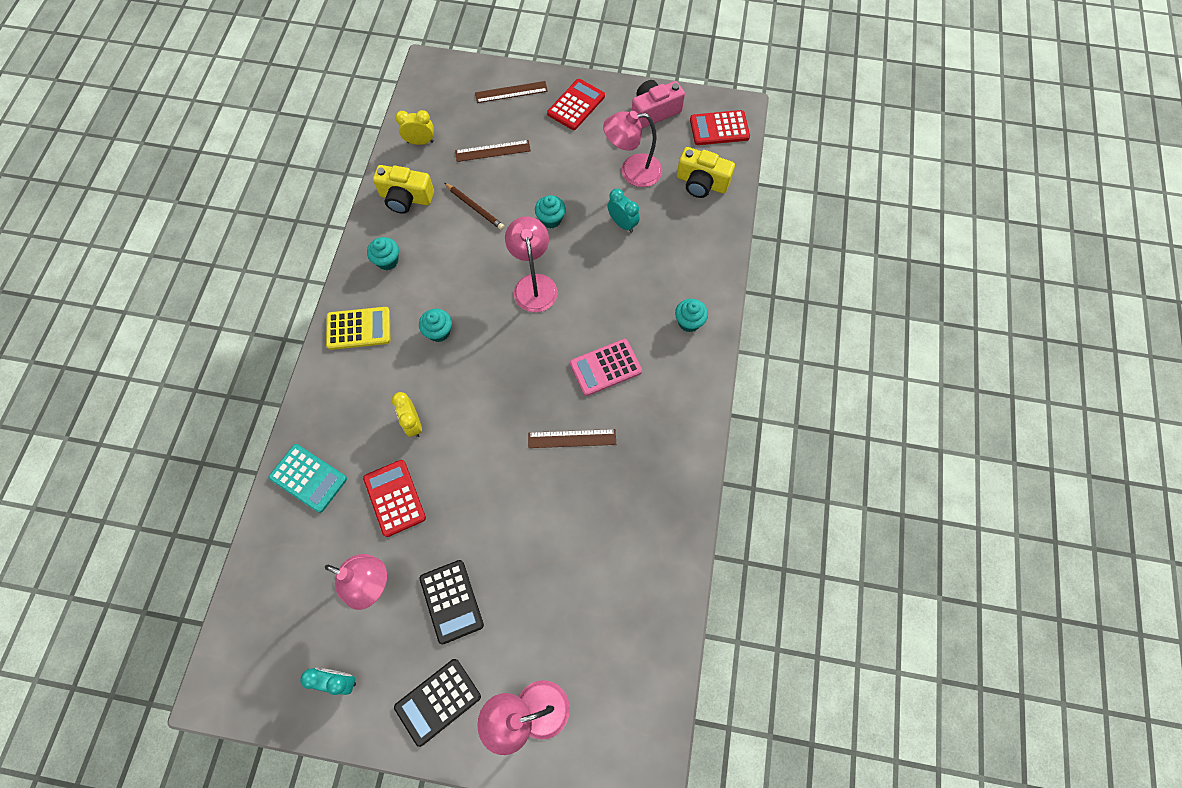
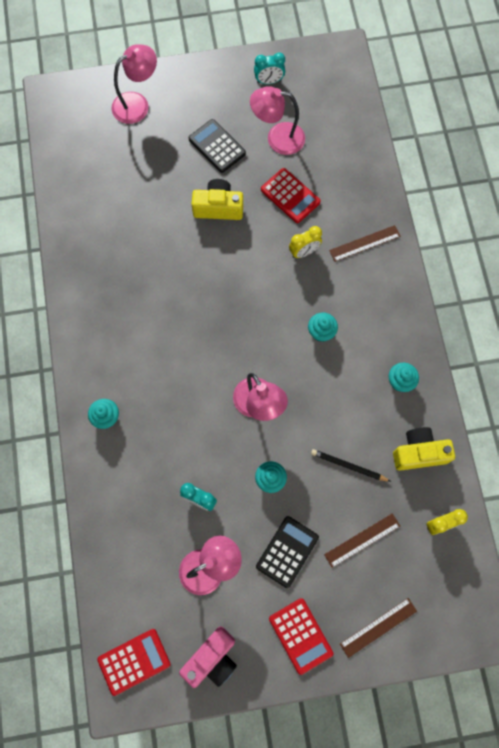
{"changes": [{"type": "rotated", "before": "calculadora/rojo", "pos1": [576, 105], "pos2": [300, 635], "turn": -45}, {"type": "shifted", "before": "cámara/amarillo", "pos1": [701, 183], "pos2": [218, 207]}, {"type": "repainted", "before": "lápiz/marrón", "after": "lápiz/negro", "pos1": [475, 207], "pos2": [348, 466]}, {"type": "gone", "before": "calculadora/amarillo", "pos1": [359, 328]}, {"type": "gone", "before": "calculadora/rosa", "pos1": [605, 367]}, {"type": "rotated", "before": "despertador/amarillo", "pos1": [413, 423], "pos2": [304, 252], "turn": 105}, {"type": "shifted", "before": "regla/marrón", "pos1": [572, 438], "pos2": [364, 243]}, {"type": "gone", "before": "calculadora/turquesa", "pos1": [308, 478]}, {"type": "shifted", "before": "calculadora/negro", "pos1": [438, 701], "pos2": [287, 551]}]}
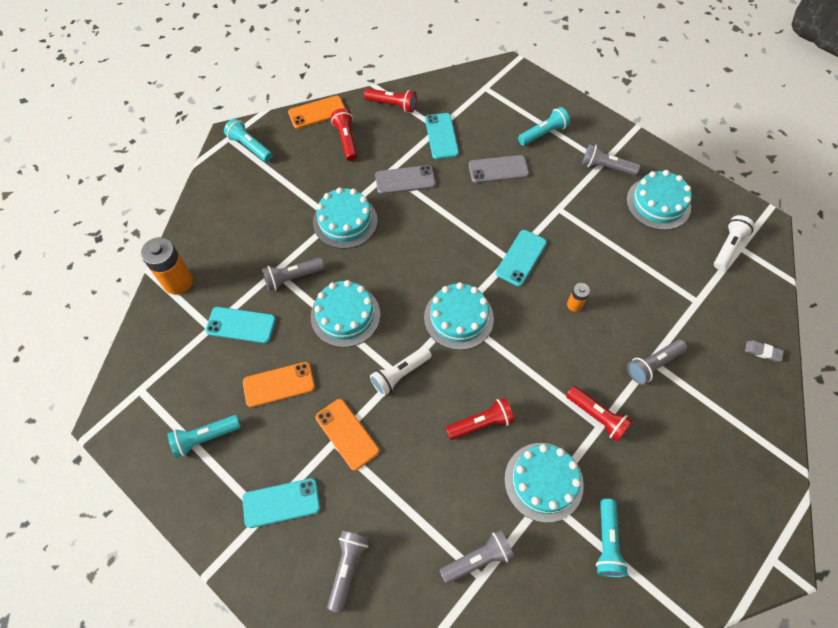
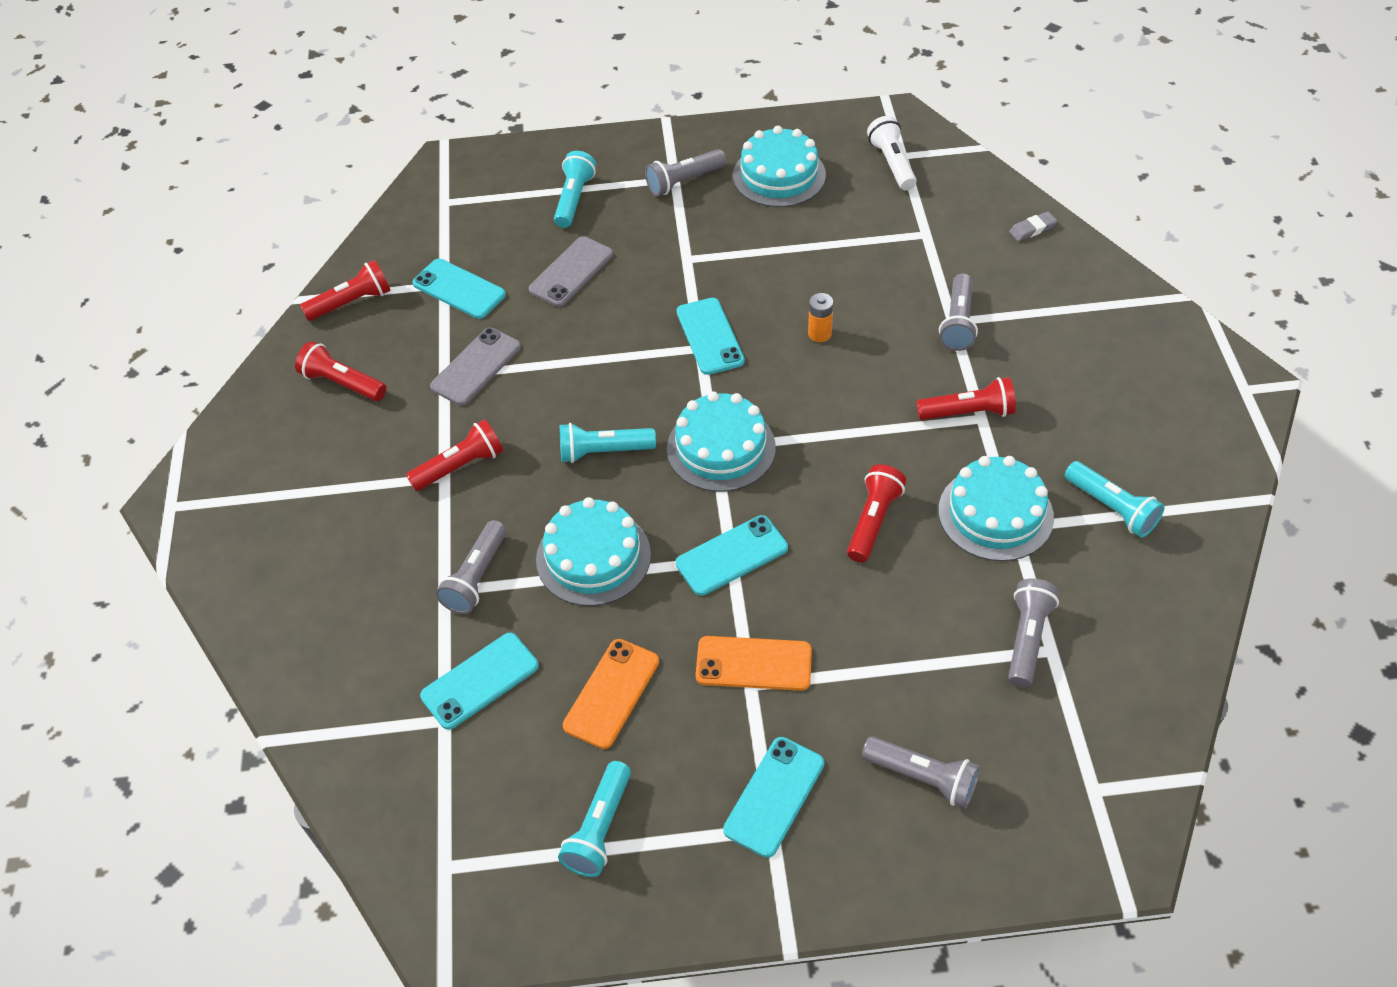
{"changes": [{"type": "gone", "before": "móvil/naranja", "pos1": [317, 112]}, {"type": "shifted", "before": "lámpara de mano/turquesa", "pos1": [250, 146], "pos2": [603, 451]}, {"type": "swapped", "before": "tarta/turquesa", "after": "lámpara de mano/rojo", "pos1": [345, 221], "pos2": [460, 466]}, {"type": "gone", "before": "pila/naranja", "pos1": [178, 282]}, {"type": "swapped", "before": "lámpara de mano/blanco", "after": "móvil/turquesa", "pos1": [400, 374], "pos2": [732, 556]}, {"type": "rotated", "before": "lámpara de mano/gris", "pos1": [348, 568], "pos2": [923, 778], "turn": 150}]}
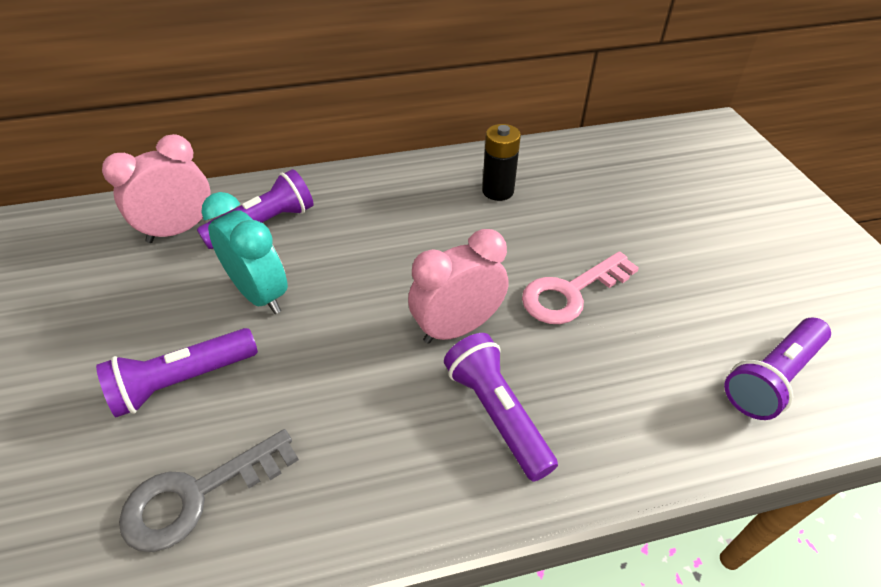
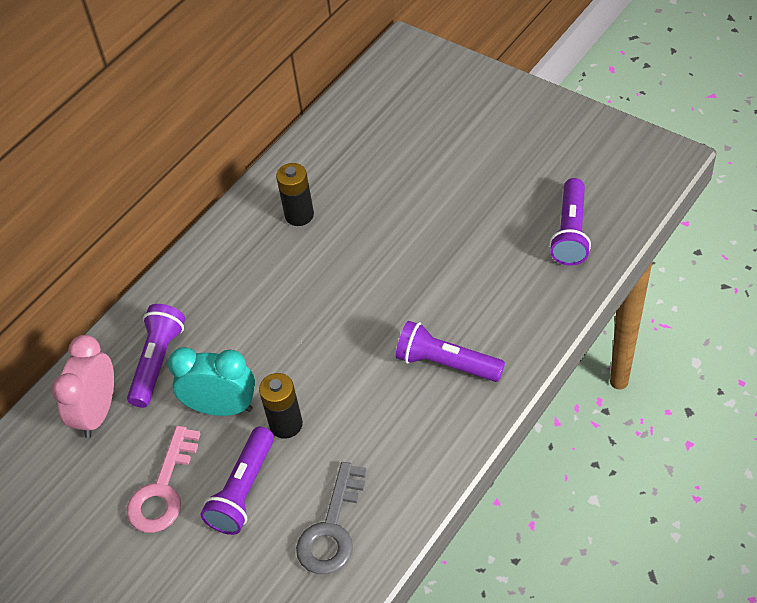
{"changes": [{"type": "gone", "before": "despertador/rosa", "pos1": [457, 328]}, {"type": "shifted", "before": "llave/rosa", "pos1": [571, 292], "pos2": [163, 489]}, {"type": "new", "after": "pila/negro", "pos2": [286, 424]}]}
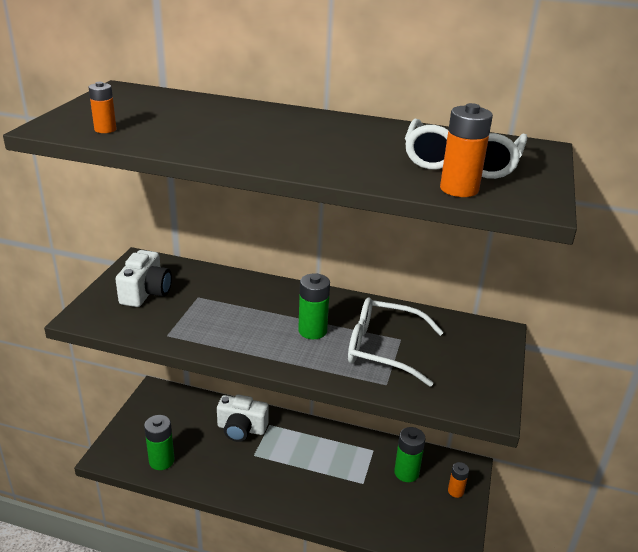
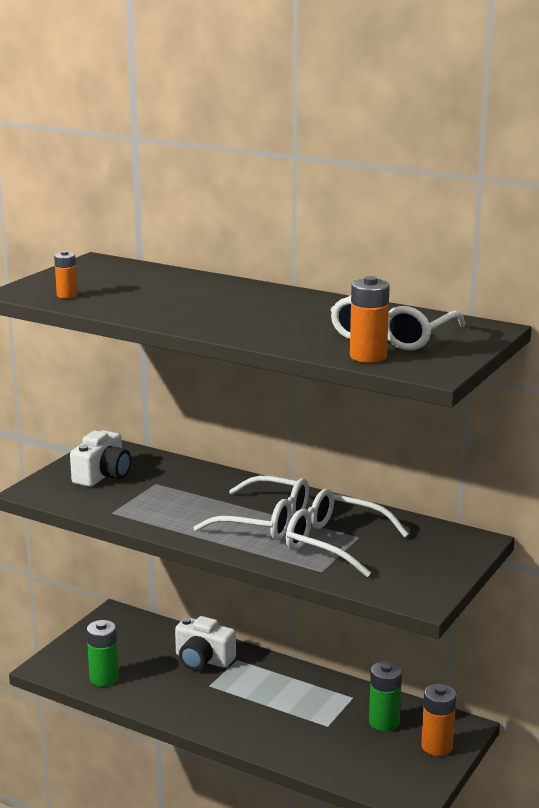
{"changes": [{"type": "swapped", "before": "pila/verde", "after": "gafas/blanco", "pos1": [312, 331], "pos2": [265, 522]}, {"type": "scaled", "before": "pila/naranja", "pos1": [455, 491], "pos2": [437, 746], "scale": 1.58}]}
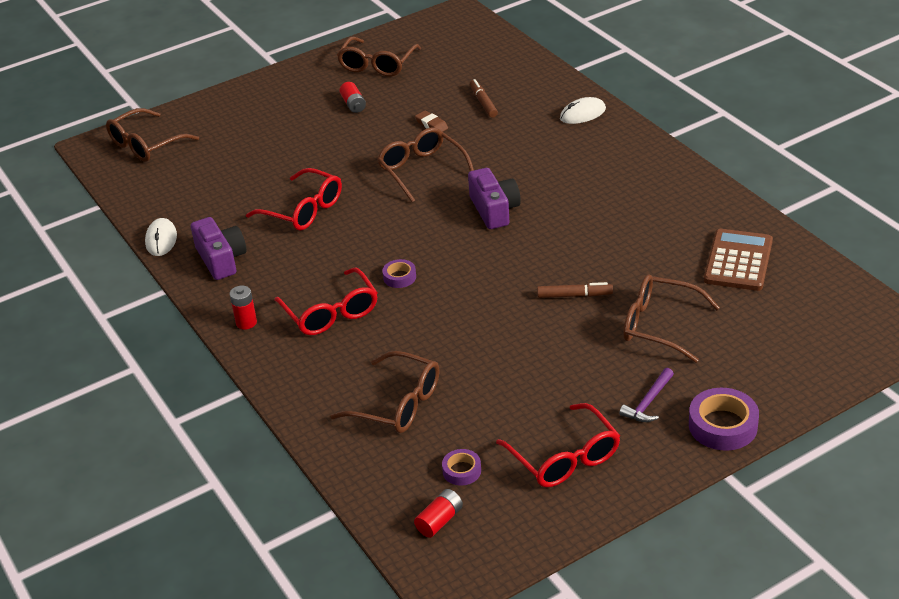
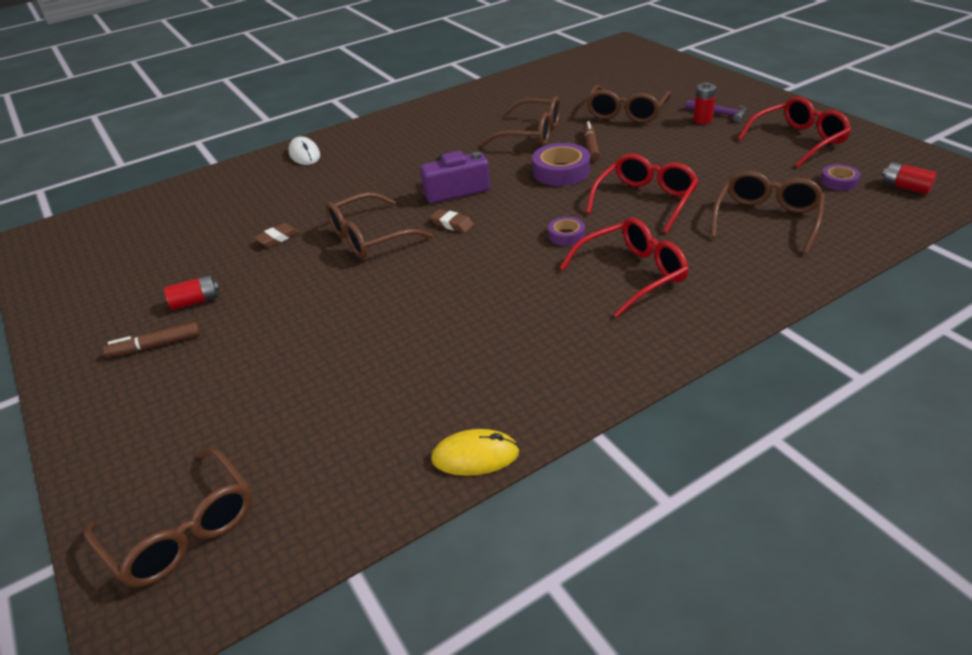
{"changes": [{"type": "shifted", "before": "gafas/marrón", "pos1": [377, 65], "pos2": [532, 133]}, {"type": "shifted", "before": "rotulador/marrón", "pos1": [483, 102], "pos2": [155, 345]}, {"type": "shifted", "before": "gafas/rojo", "pos1": [304, 210], "pos2": [645, 200]}, {"type": "gone", "before": "cámara/morado", "pos1": [221, 259]}, {"type": "repainted", "before": "ratón/blanco", "after": "ratón/amarillo", "pos1": [161, 239], "pos2": [475, 456]}, {"type": "gone", "before": "calculadora/marrón", "pos1": [738, 261]}, {"type": "shifted", "before": "pila/rojo", "pos1": [246, 322], "pos2": [702, 120]}, {"type": "shifted", "before": "cinta adhesiva/morado", "pos1": [722, 425], "pos2": [561, 171]}, {"type": "new", "after": "goma de borrar/marrón", "pos2": [452, 224]}]}
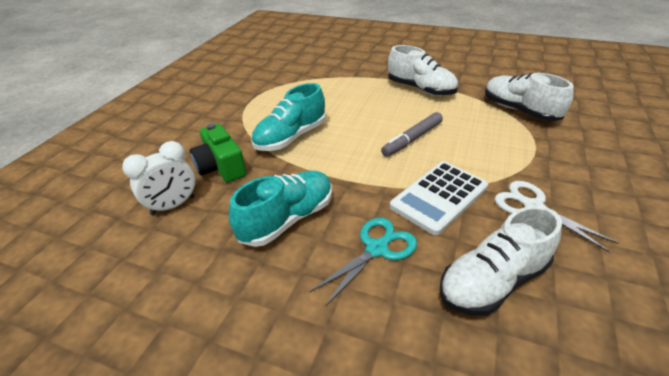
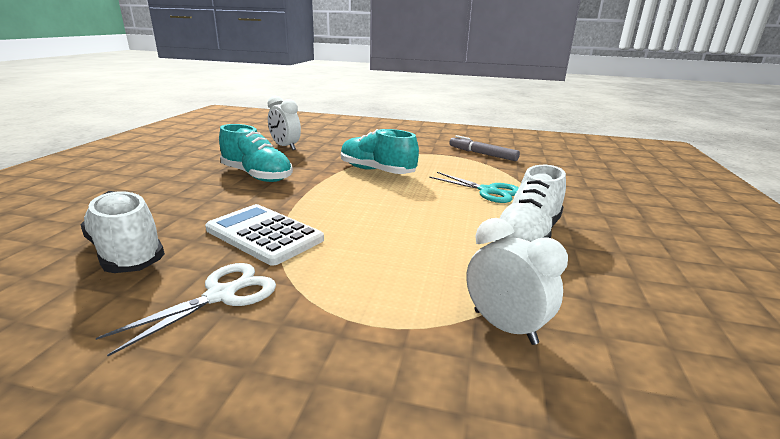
{"changes": [{"type": "swapped", "before": "zapato/blanco", "after": "despertador/blanco", "pos1": [519, 110], "pos2": [504, 326]}, {"type": "shifted", "before": "rotulador/gris", "pos1": [412, 139], "pos2": [482, 154]}, {"type": "gone", "before": "cámara/verde", "pos1": [221, 167]}, {"type": "shifted", "before": "tijeras/turquesa", "pos1": [377, 249], "pos2": [488, 191]}]}
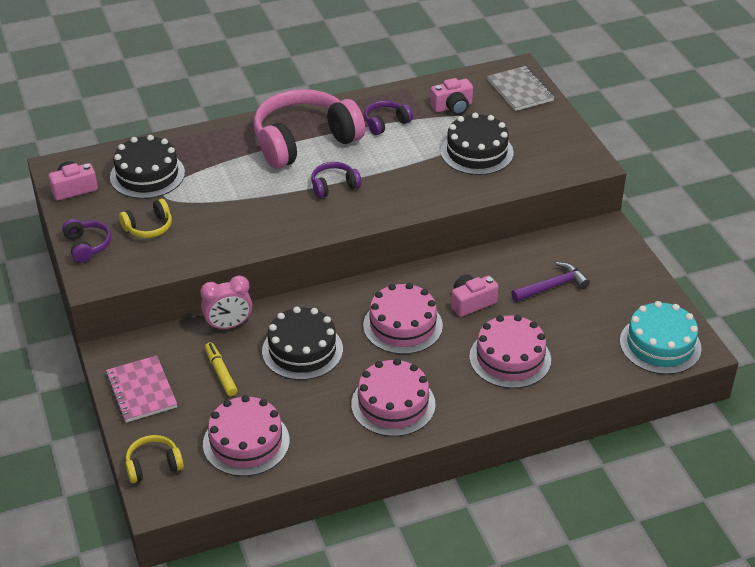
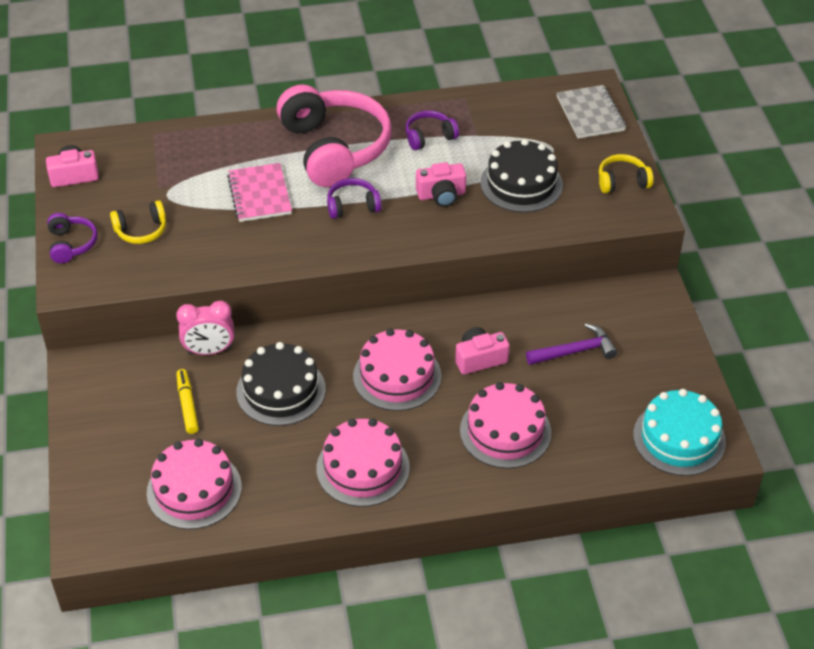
{"changes": [{"type": "shifted", "before": "cámara/rosa", "pos1": [452, 107], "pos2": [441, 195]}, {"type": "rotated", "before": "auriculares/rosa", "pos1": [304, 141], "pos2": [334, 148], "turn": 90}, {"type": "gone", "before": "tarta/negro", "pos1": [147, 175]}, {"type": "shifted", "before": "cuaderno/rosa", "pos1": [141, 391], "pos2": [259, 194]}, {"type": "shifted", "before": "auriculares/amarillo", "pos1": [153, 465], "pos2": [622, 182]}]}
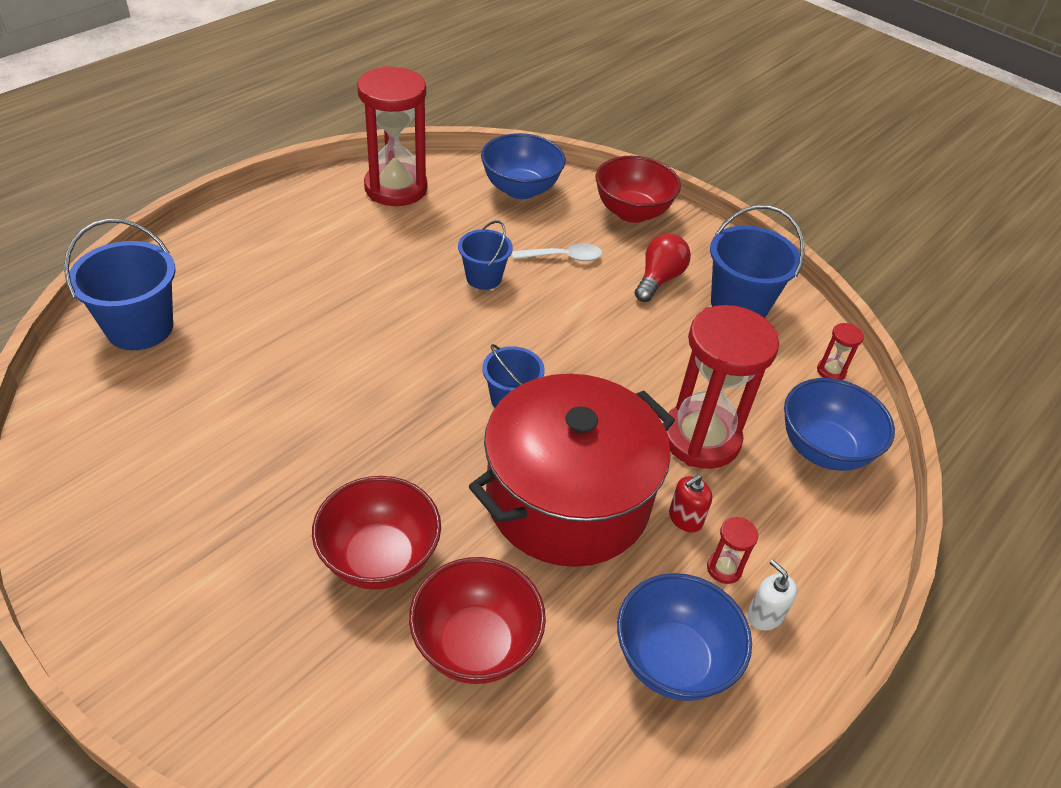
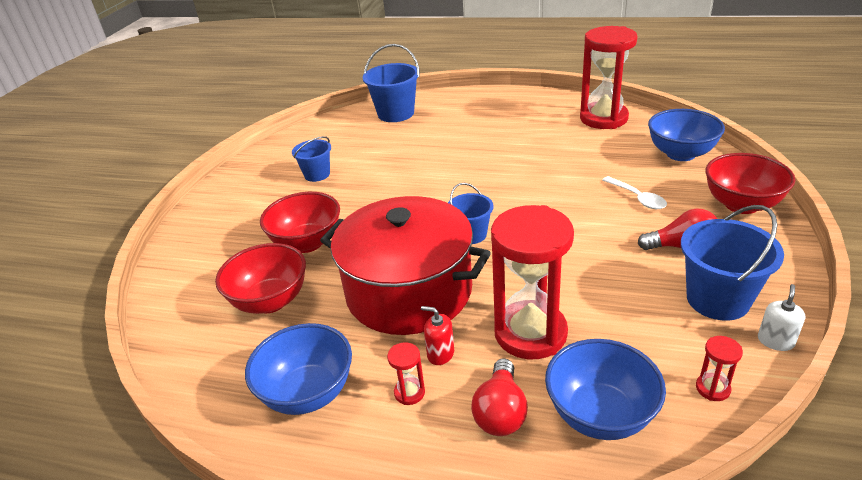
{"changes": [{"type": "shifted", "before": "balde/azul", "pos1": [483, 278], "pos2": [317, 174]}, {"type": "shifted", "before": "dispensador de jabón/blanco", "pos1": [765, 615], "pos2": [775, 341]}, {"type": "new", "after": "bombilla/rojo", "pos2": [500, 412]}]}
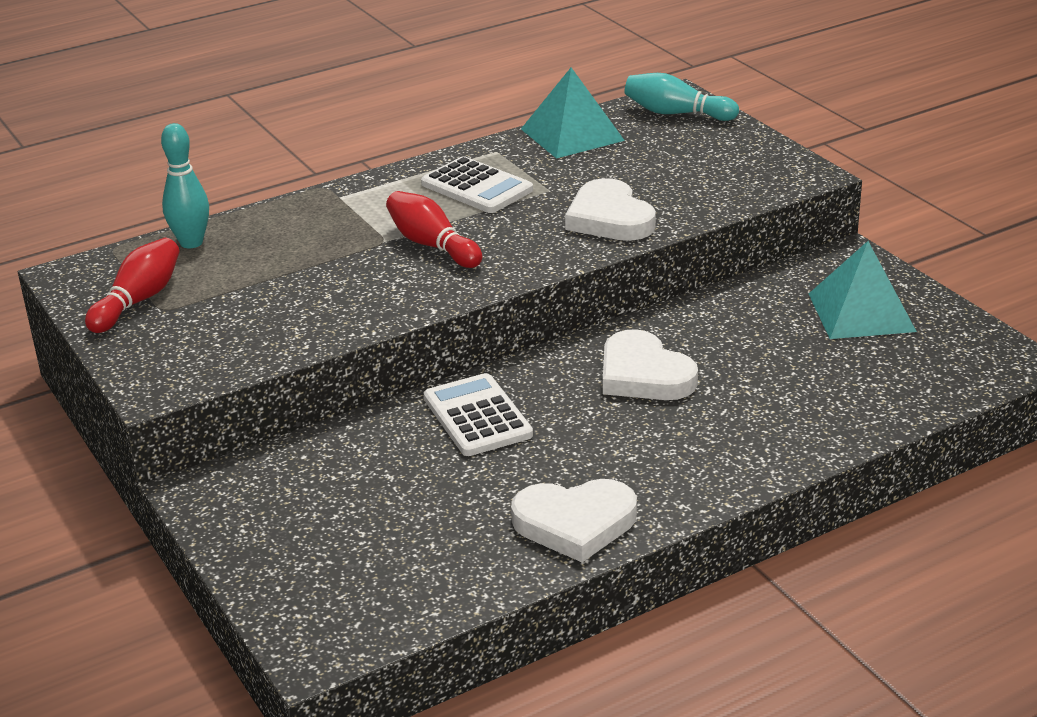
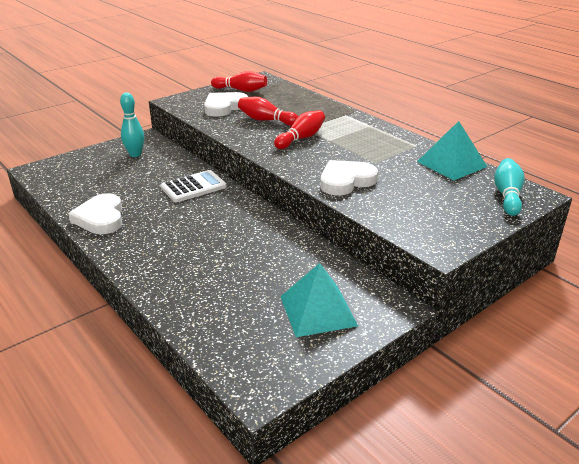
{"changes": [{"type": "shifted", "before": "bolo/turquesa", "pos1": [191, 243], "pos2": [135, 154]}, {"type": "gone", "before": "calculadora/blanco", "pos1": [476, 187]}, {"type": "shifted", "before": "corazón/blanco", "pos1": [644, 375], "pos2": [224, 107]}, {"type": "new", "after": "bolo/rojo", "pos2": [266, 120]}]}
